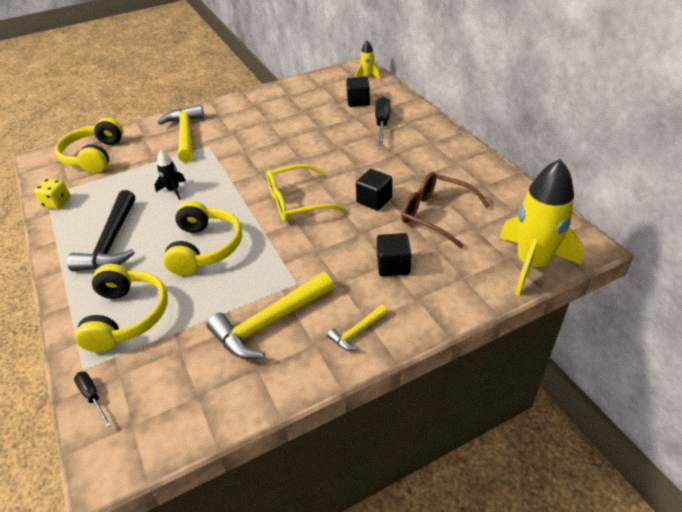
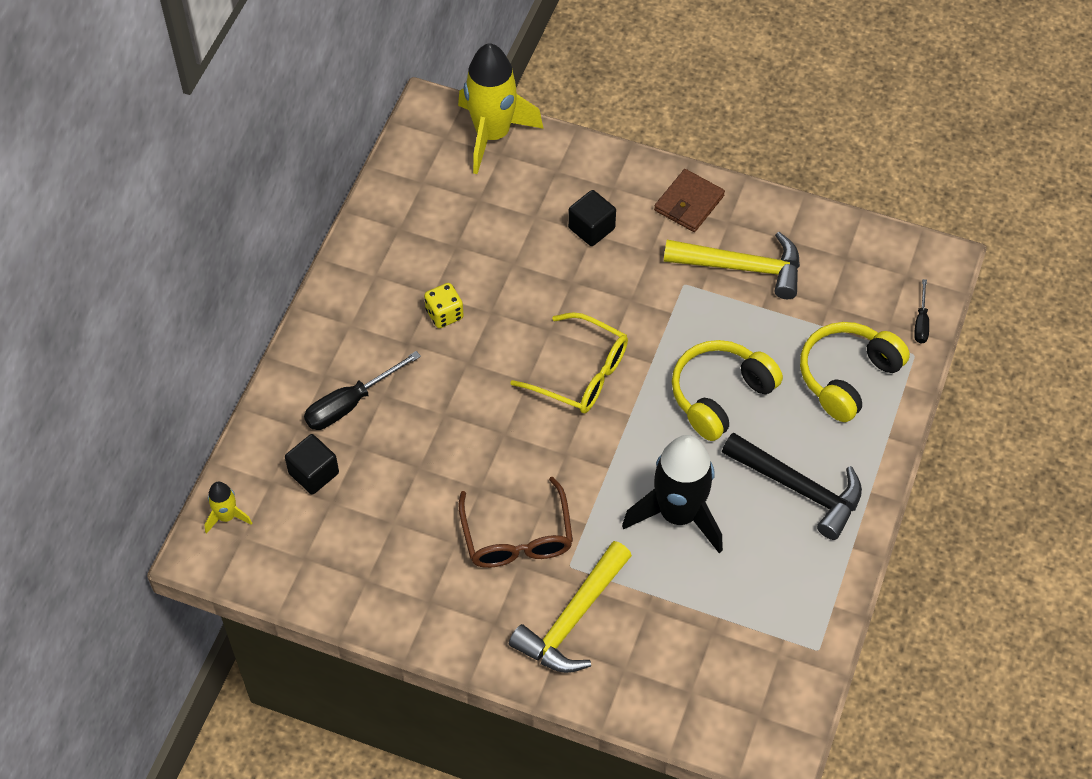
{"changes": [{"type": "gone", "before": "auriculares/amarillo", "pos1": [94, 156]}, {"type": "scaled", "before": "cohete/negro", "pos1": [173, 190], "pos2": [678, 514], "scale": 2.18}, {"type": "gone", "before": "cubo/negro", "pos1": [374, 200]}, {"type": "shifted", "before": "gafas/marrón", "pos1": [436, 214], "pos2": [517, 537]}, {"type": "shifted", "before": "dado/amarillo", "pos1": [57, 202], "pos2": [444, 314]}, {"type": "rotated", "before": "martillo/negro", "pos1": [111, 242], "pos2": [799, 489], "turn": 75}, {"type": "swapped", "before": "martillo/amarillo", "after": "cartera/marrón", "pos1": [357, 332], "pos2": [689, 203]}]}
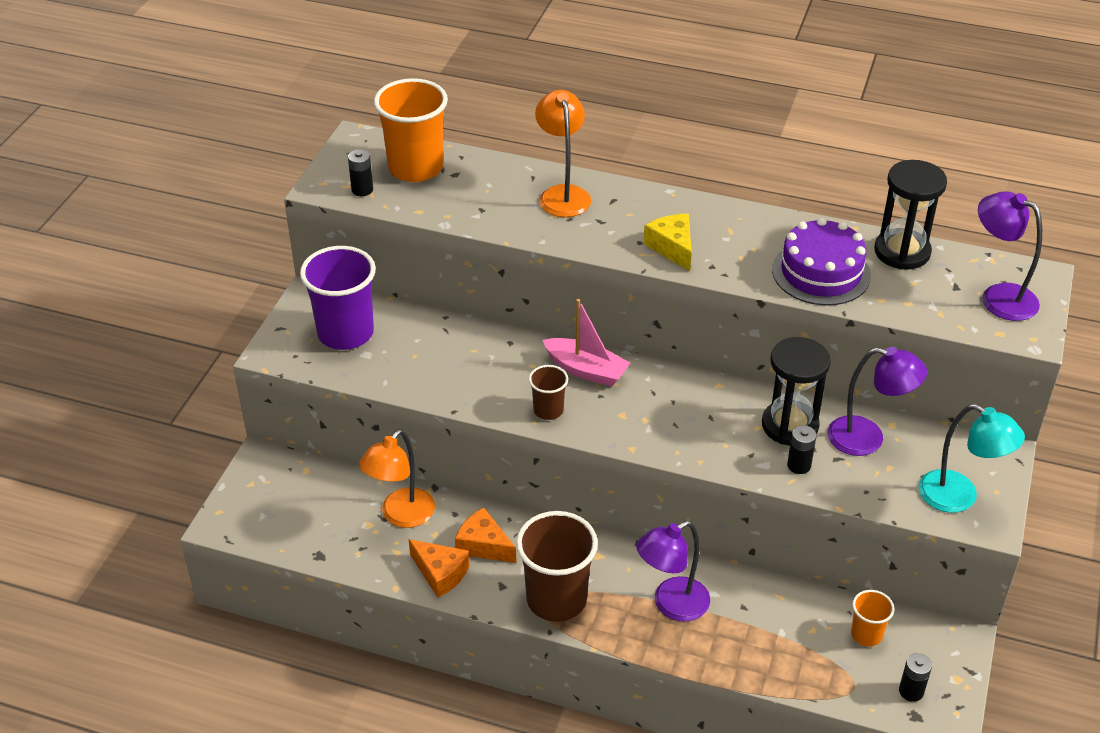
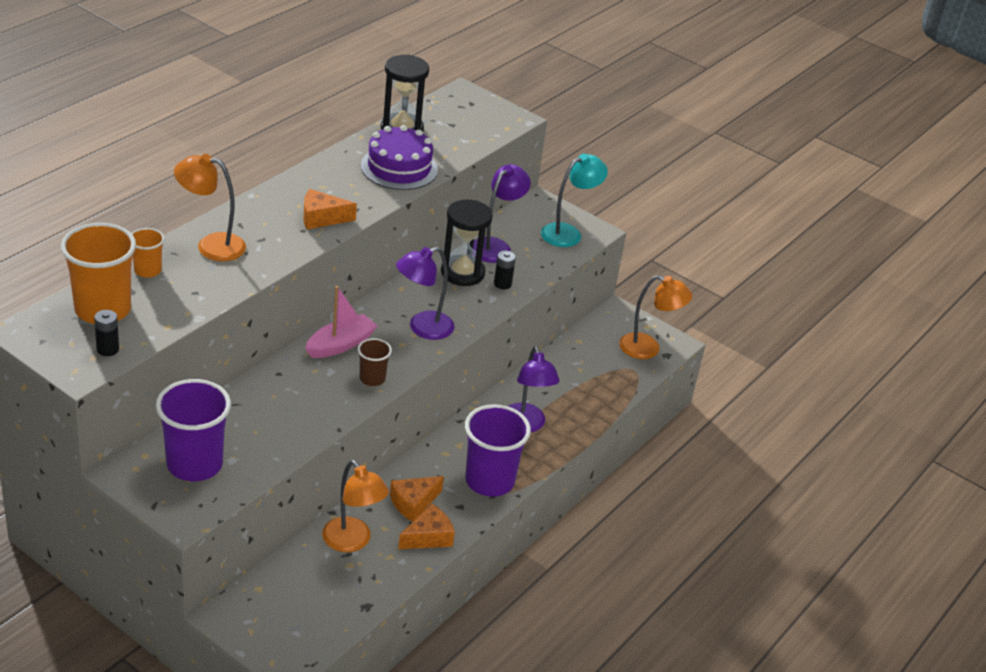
{"changes": [{"type": "shifted", "before": "lámpara/morado", "pos1": [998, 297], "pos2": [422, 328]}, {"type": "repainted", "before": "queso/amarillo", "after": "queso/naranja", "pos1": [672, 248], "pos2": [322, 218]}, {"type": "repainted", "before": "vaso/marrón", "after": "vaso/morado", "pos1": [556, 599], "pos2": [489, 481]}, {"type": "shifted", "before": "vaso/naranja", "pos1": [866, 634], "pos2": [147, 270]}, {"type": "swapped", "before": "pila/negro", "after": "lámpara/naranja", "pos1": [911, 691], "pos2": [648, 348]}]}
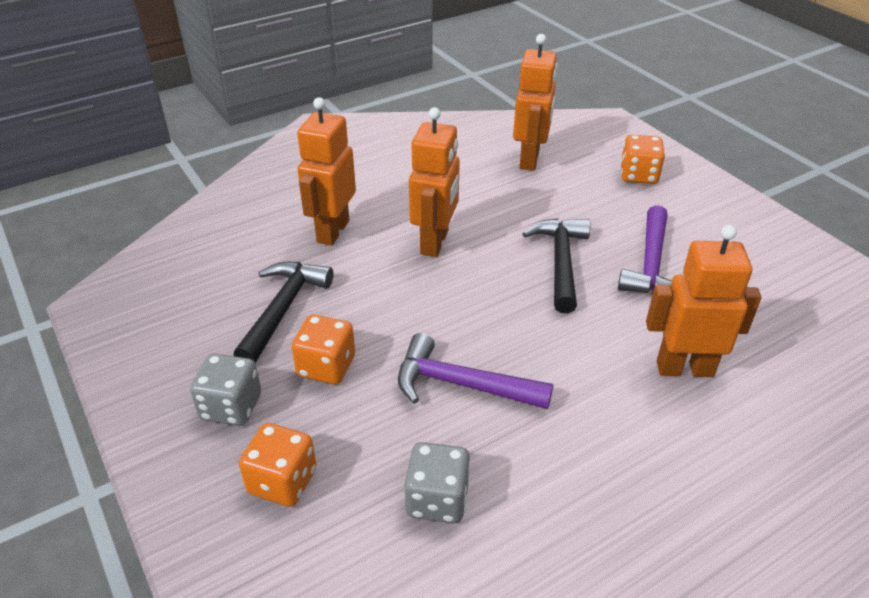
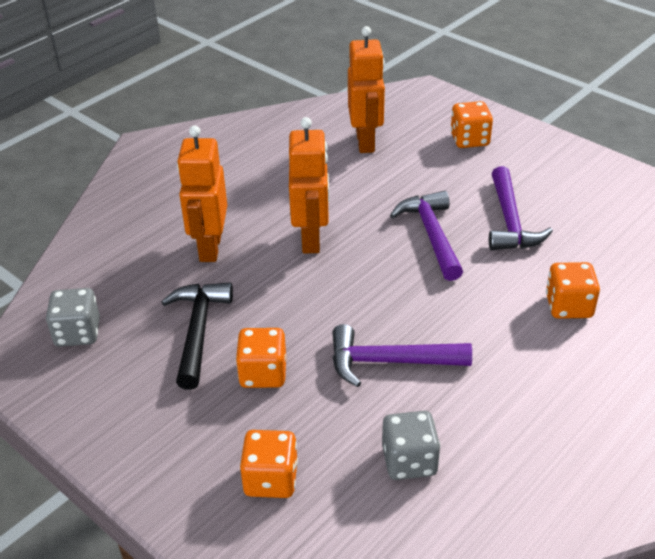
{"changes": [{"type": "repainted", "before": "martillo/negro", "after": "martillo/morado", "pos1": [561, 262], "pos2": [432, 235]}, {"type": "swapped", "before": "robot/naranja", "after": "dado/naranja", "pos1": [684, 368], "pos2": [568, 306]}, {"type": "shifted", "before": "dado/gris", "pos1": [231, 407], "pos2": [78, 333]}]}
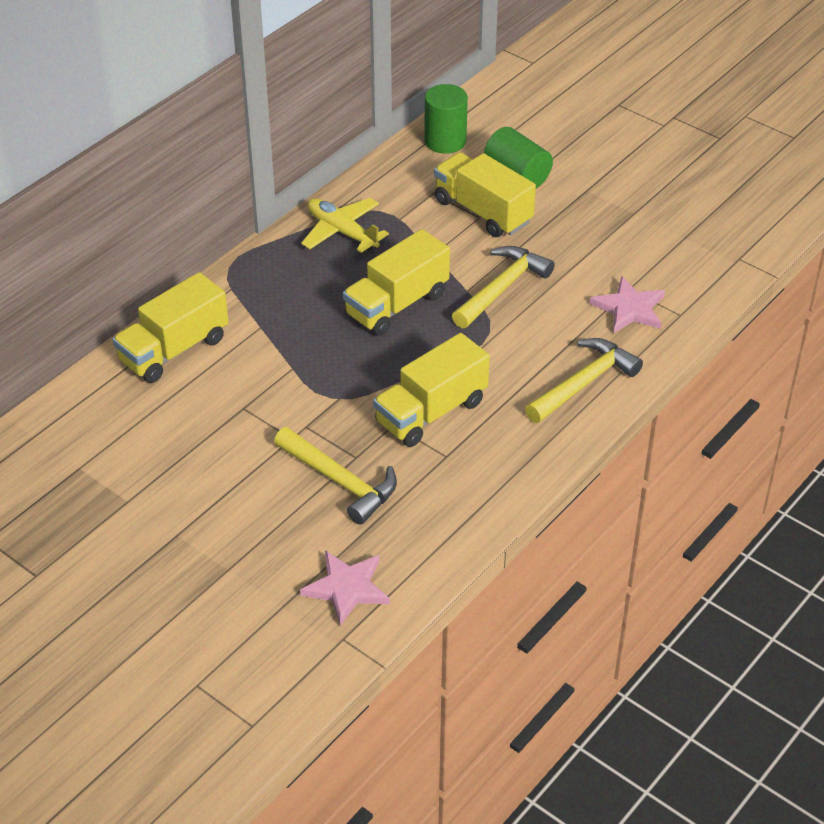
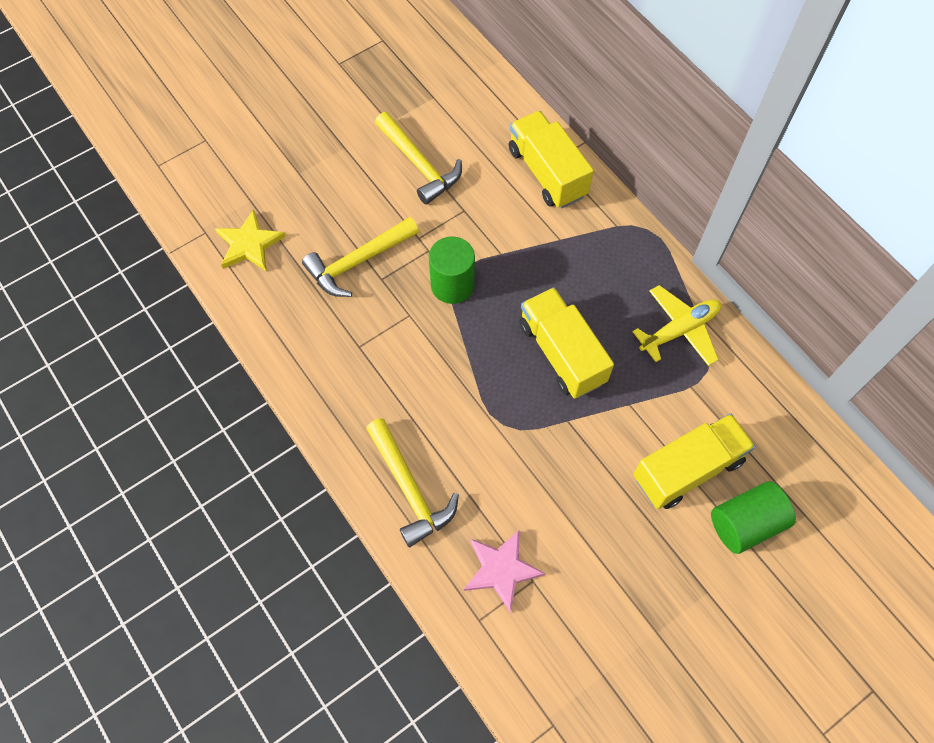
{"changes": [{"type": "shifted", "before": "cilindro/verde", "pos1": [445, 141], "pos2": [452, 285]}, {"type": "shifted", "before": "martillo/amarillo", "pos1": [502, 288], "pos2": [419, 164]}, {"type": "gone", "before": "camión/amarillo", "pos1": [431, 412]}, {"type": "repainted", "before": "estrella/rosa", "after": "estrella/amarillo", "pos1": [347, 588], "pos2": [249, 244]}]}
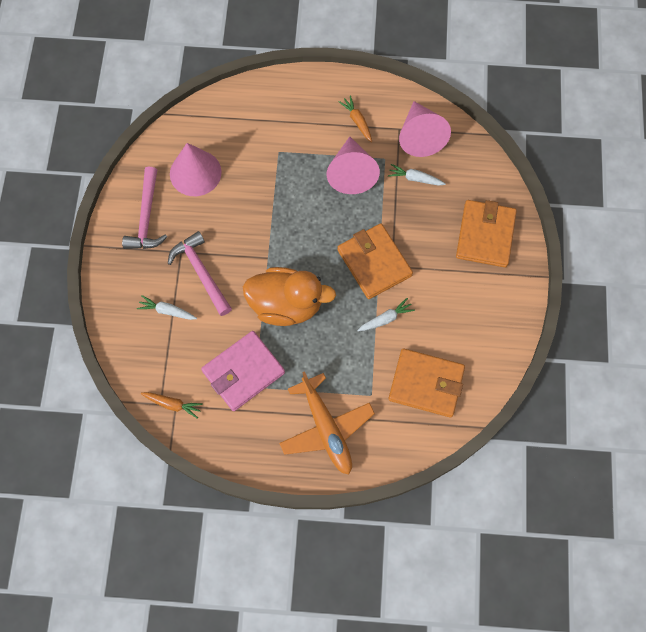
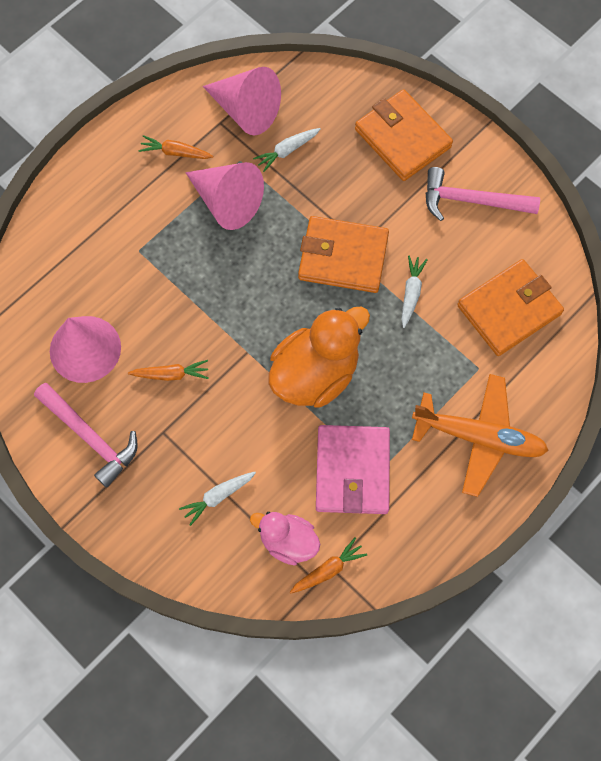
{"changes": [{"type": "shifted", "before": "martillo/rosa", "pos1": [201, 272], "pos2": [471, 201]}, {"type": "new", "after": "zanahoria/naranja", "pos2": [171, 374]}, {"type": "new", "after": "pato/rosa", "pos2": [288, 541]}]}
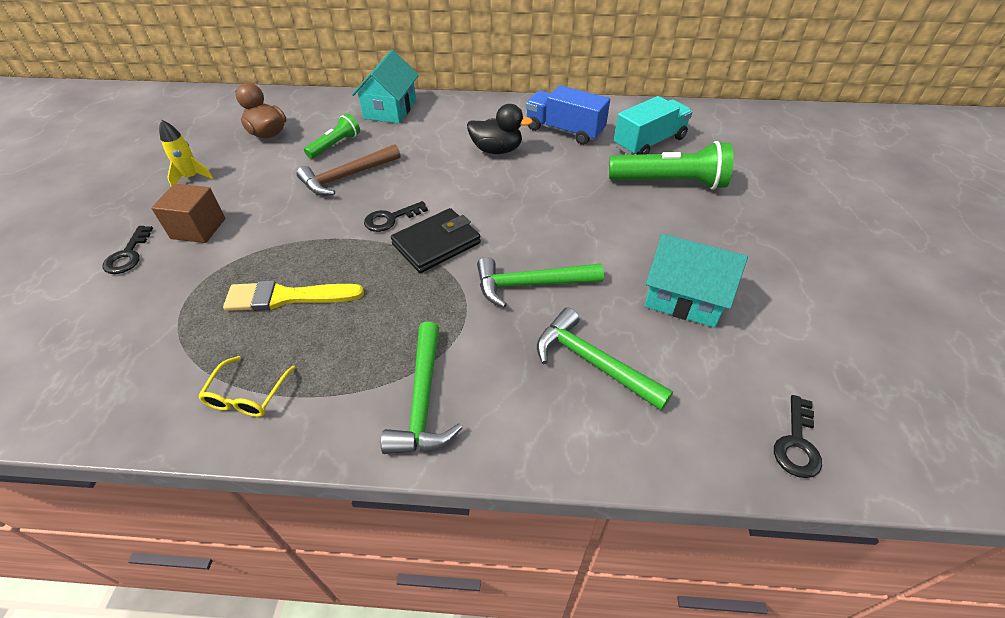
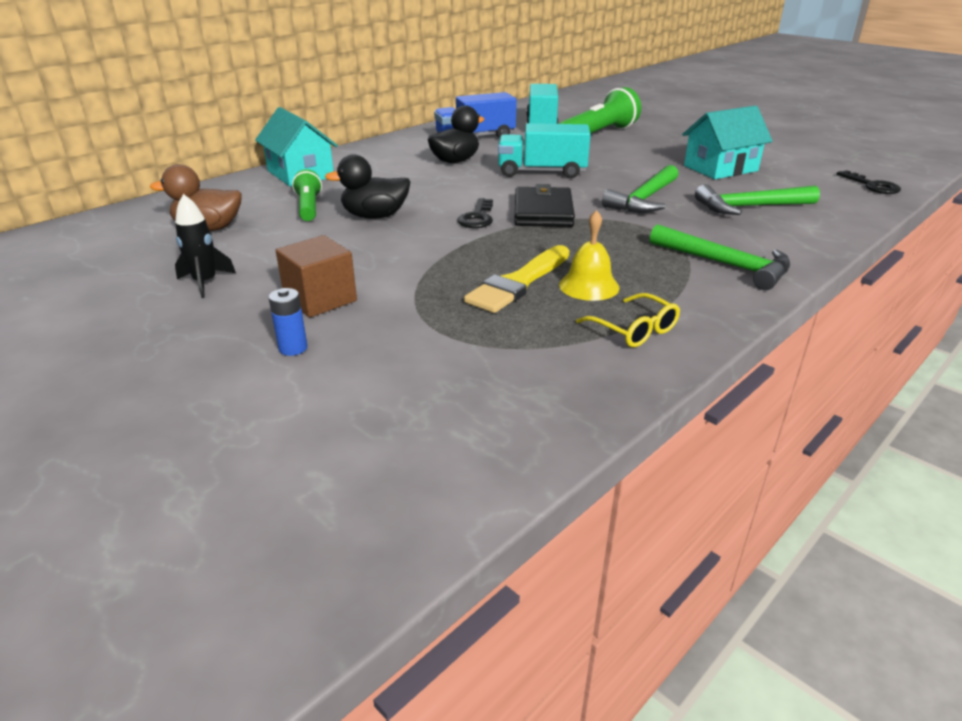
{"changes": [{"type": "repainted", "before": "cohete/amarillo", "after": "cohete/negro", "pos1": [192, 177], "pos2": [205, 283]}, {"type": "swapped", "before": "martillo/marrón", "after": "pato/negro", "pos1": [347, 177], "pos2": [375, 216]}, {"type": "swapped", "before": "llave/negro", "after": "pila/azul", "pos1": [128, 255], "pos2": [293, 348]}, {"type": "new", "after": "camión/turquesa", "pos2": [542, 172]}, {"type": "new", "after": "campana/amarillo", "pos2": [589, 286]}]}
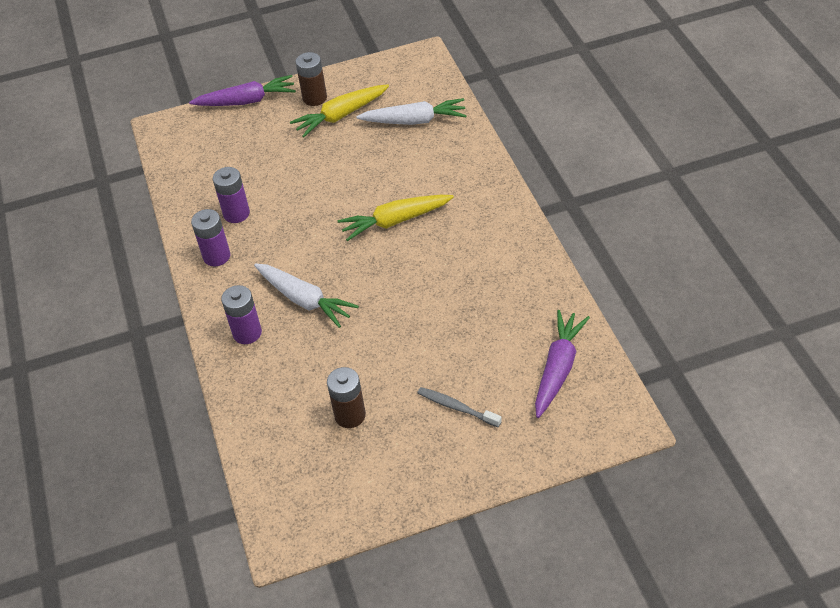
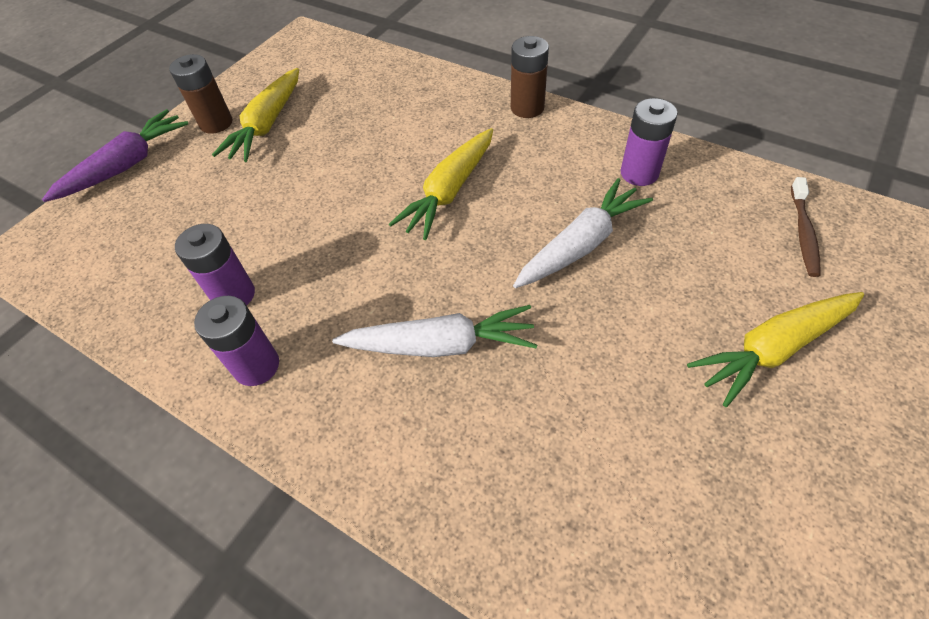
{"changes": [{"type": "shifted", "before": "zanahoria/blanco", "pos1": [415, 121], "pos2": [581, 244]}, {"type": "shifted", "before": "pila/morado", "pos1": [247, 333], "pos2": [639, 173]}, {"type": "swapped", "before": "zanahoria/morado", "after": "cepillo de dientes/marrón", "pos1": [558, 368], "pos2": [803, 233]}, {"type": "shifted", "before": "pila/marrón", "pos1": [350, 415], "pos2": [527, 108]}, {"type": "swapped", "before": "cepillo de dientes/gris", "after": "zanahoria/amarillo", "pos1": [456, 407], "pos2": [772, 349]}]}
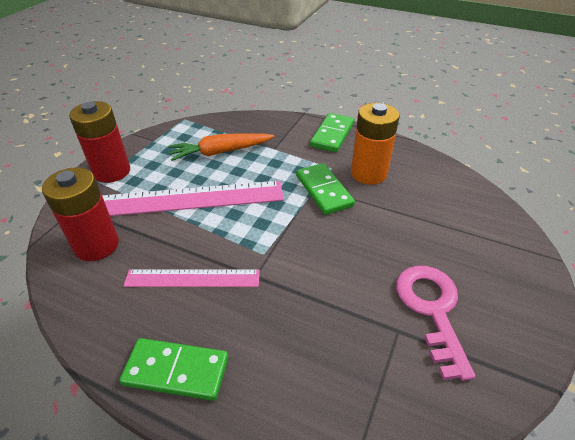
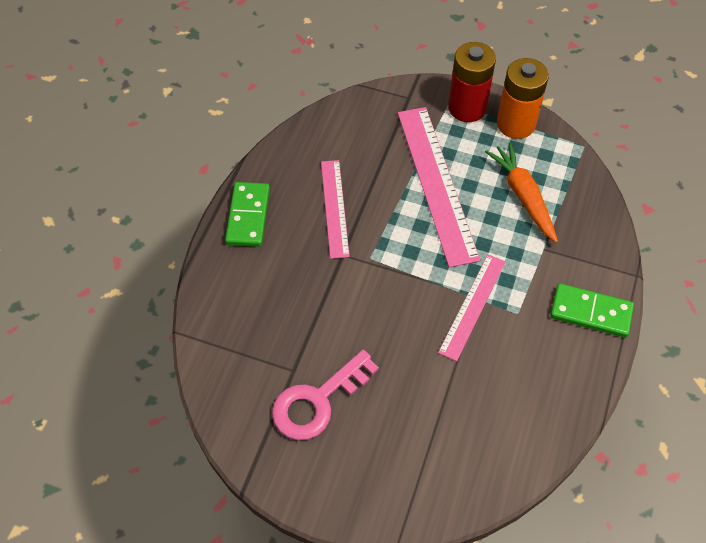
{"changes": [{"type": "shifted", "before": "pila/naranja", "pos1": [368, 173], "pos2": [516, 124]}, {"type": "swapped", "before": "ficha de dominó/verde", "after": "regla/rosa", "pos1": [324, 191], "pos2": [472, 306]}, {"type": "gone", "before": "pila/rojo", "pos1": [97, 245]}, {"type": "rotated", "before": "llave/rosa", "pos1": [432, 309], "pos2": [317, 401], "turn": 150}]}
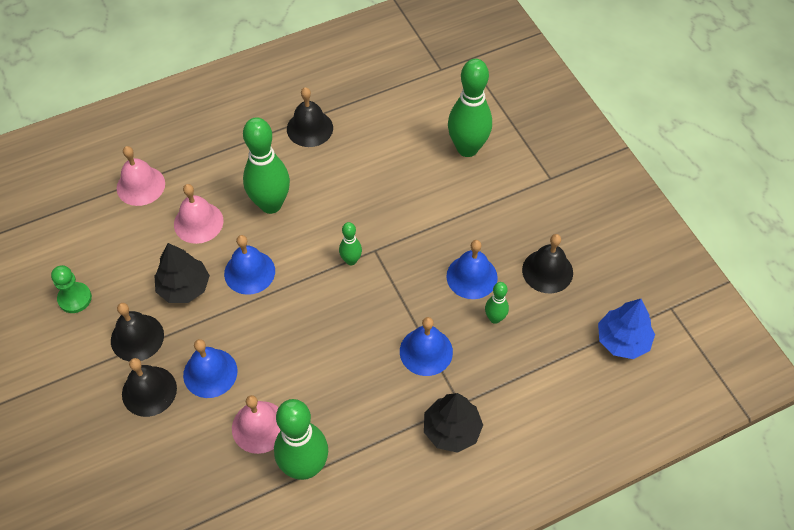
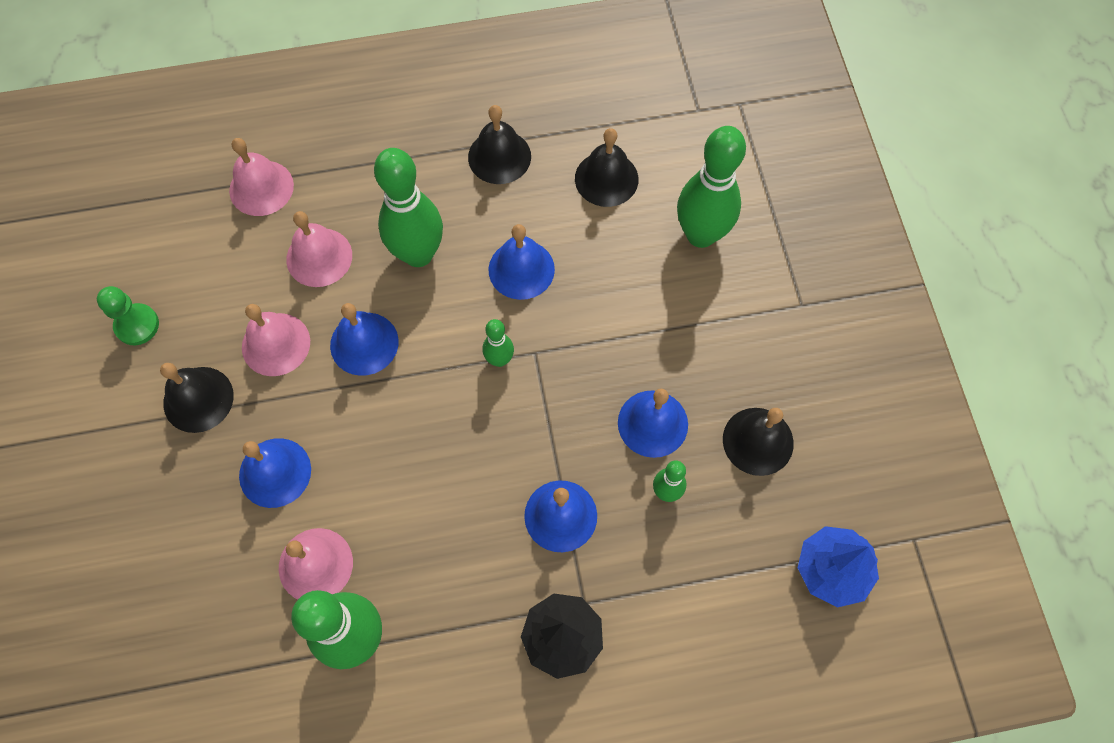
{"changes": [{"type": "swapped", "before": "árbol/negro", "after": "campana/rosa", "pos1": [184, 287], "pos2": [276, 344]}, {"type": "shifted", "before": "campana/negro", "pos1": [149, 391], "pos2": [606, 178]}, {"type": "new", "after": "campana/azul", "pos2": [521, 269]}]}
